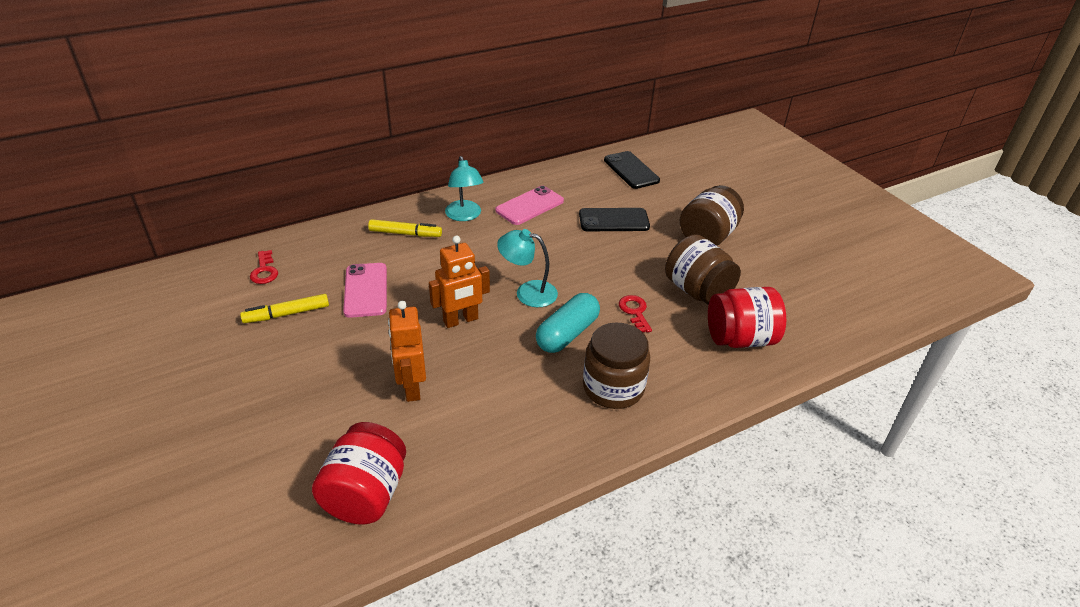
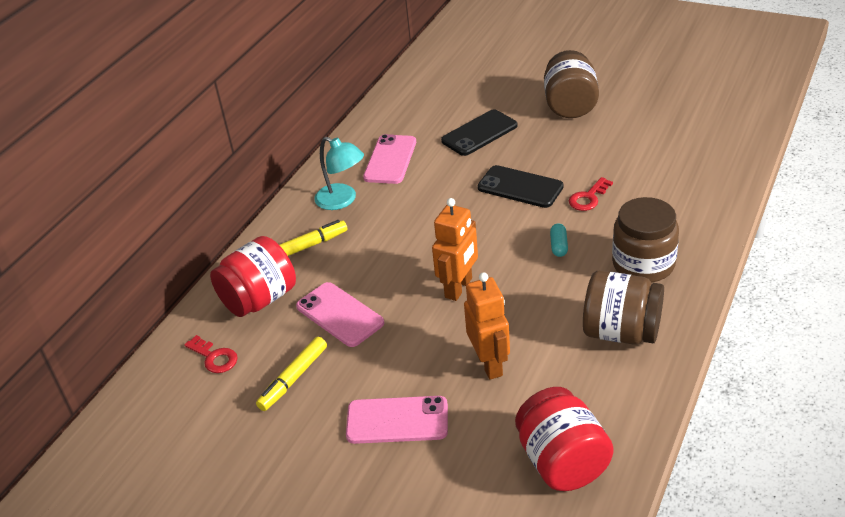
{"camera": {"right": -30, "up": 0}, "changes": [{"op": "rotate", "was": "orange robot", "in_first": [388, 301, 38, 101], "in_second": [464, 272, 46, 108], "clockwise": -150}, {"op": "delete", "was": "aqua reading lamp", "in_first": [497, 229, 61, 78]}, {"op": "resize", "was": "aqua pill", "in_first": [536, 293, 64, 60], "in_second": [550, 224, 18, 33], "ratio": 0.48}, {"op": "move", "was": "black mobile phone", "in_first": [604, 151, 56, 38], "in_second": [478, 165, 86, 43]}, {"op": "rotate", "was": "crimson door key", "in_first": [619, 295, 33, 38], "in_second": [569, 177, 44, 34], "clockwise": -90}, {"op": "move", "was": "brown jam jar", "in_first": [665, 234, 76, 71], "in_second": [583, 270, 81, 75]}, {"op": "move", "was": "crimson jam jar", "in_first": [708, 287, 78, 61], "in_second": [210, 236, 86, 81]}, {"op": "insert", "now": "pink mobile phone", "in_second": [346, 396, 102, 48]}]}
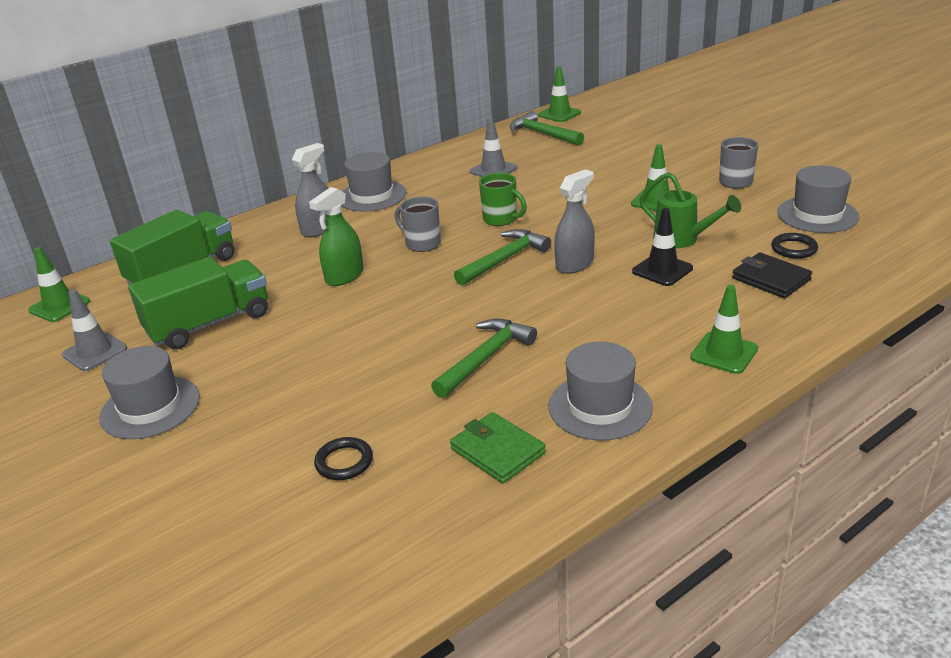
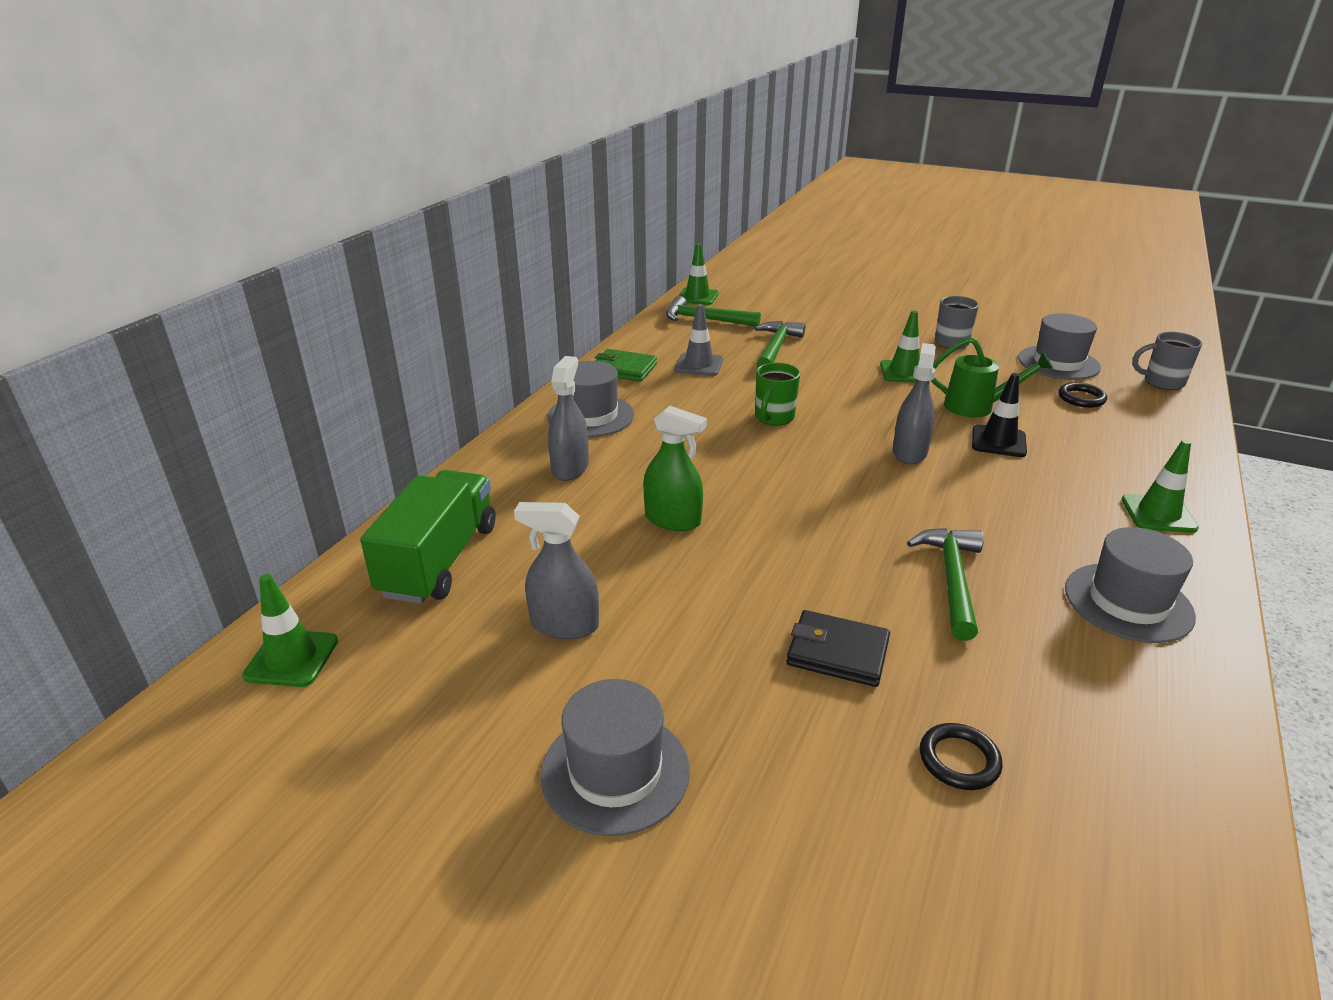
{"camera": {"right": -30, "up": 0}, "changes": [{"op": "delete", "was": "gray traffic cone", "in_first": [62, 289, 65, 82]}, {"op": "replace", "was": "emerald toy truck", "now": "gray spray bottle", "in_first": [128, 257, 140, 93], "in_second": [514, 502, 85, 137]}, {"op": "rotate", "was": "emerald spray bottle", "in_first": [309, 187, 55, 99], "in_second": [643, 406, 64, 125], "clockwise": -75}, {"op": "move", "was": "gray coffee mug", "in_first": [395, 196, 46, 56], "in_second": [1132, 332, 70, 58]}, {"op": "move", "was": "emerald card wallet", "in_first": [450, 412, 96, 71], "in_second": [595, 349, 62, 33]}, {"op": "move", "was": "emerald carpenter's hammer", "in_first": [454, 229, 97, 57], "in_second": [755, 321, 50, 47]}, {"op": "rotate", "was": "emerald coffee mug", "in_first": [479, 173, 48, 53], "in_second": [755, 363, 45, 63], "clockwise": 105}, {"op": "move", "was": "black card wallet", "in_first": [732, 252, 80, 46], "in_second": [787, 610, 103, 77]}]}
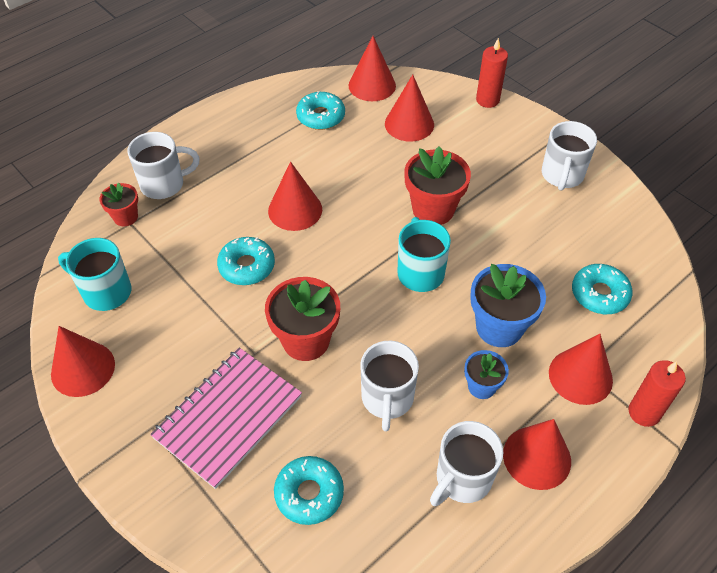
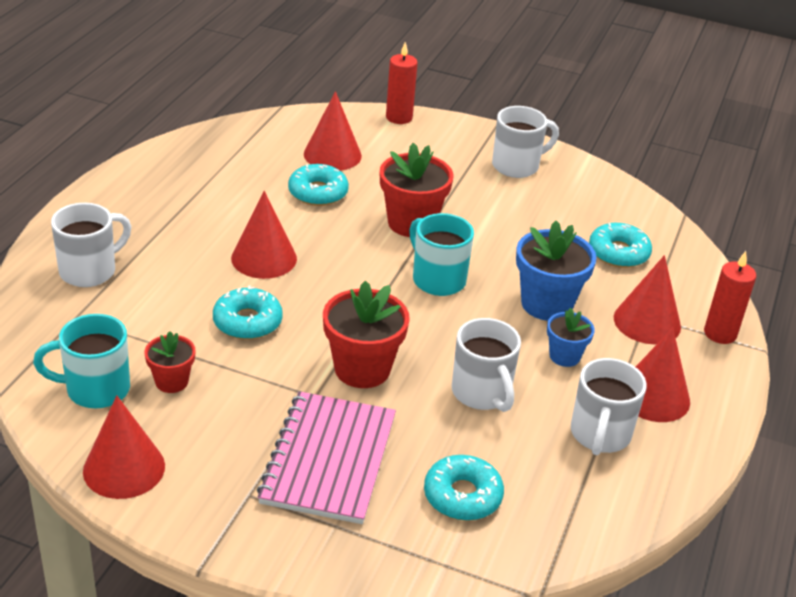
{"camera": {"right": -30, "up": -15}, "changes": [{"op": "move", "was": "crimson flower pot", "in_first": [100, 183, 38, 43], "in_second": [144, 331, 52, 62]}, {"op": "move", "was": "aqua glazed donut", "in_first": [296, 91, 49, 39], "in_second": [288, 164, 61, 42]}, {"op": "delete", "was": "crimson cone", "in_first": [349, 36, 47, 65]}, {"op": "rotate", "was": "pure white coffee mug", "in_first": [542, 121, 55, 70], "in_second": [492, 106, 67, 72], "clockwise": -105}]}
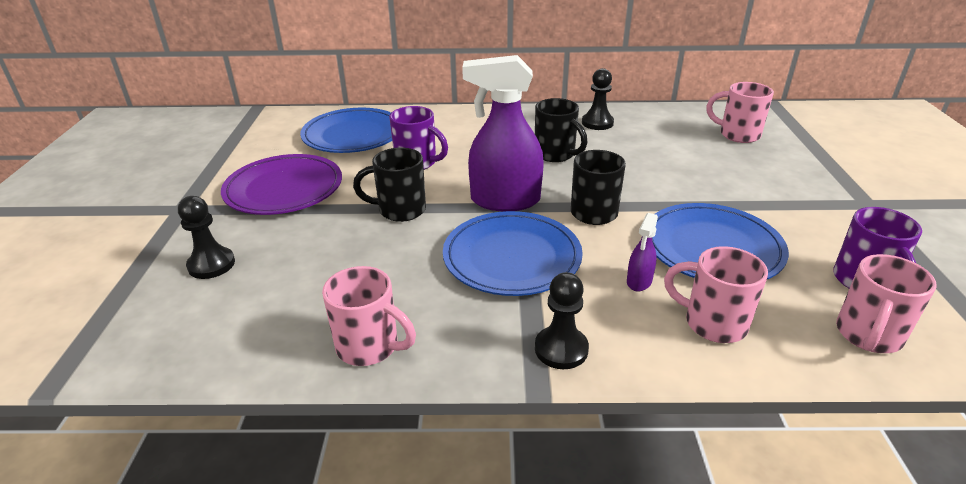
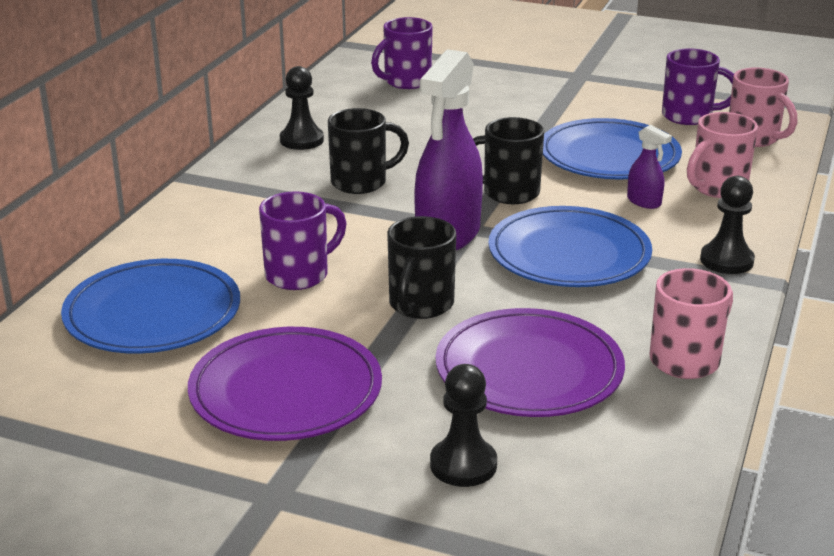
{"camera": {"right": -70, "up": -5}, "changes": [{"op": "recolor", "was": "pink coffee mug", "now": "purple coffee mug", "in_first": [706, 82, 68, 61], "in_second": [371, 17, 62, 72]}, {"op": "insert", "now": "purple flat dish", "in_second": [436, 308, 189, 109]}]}
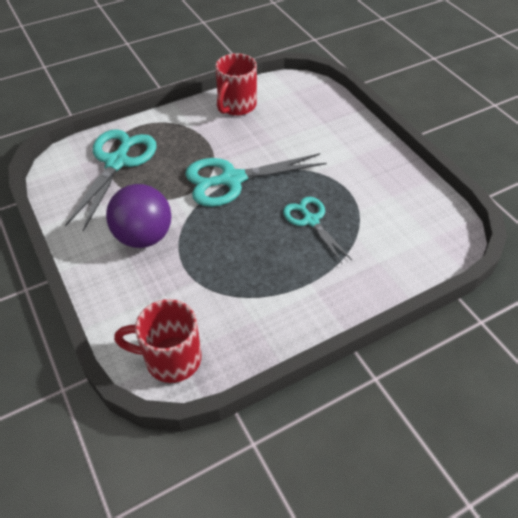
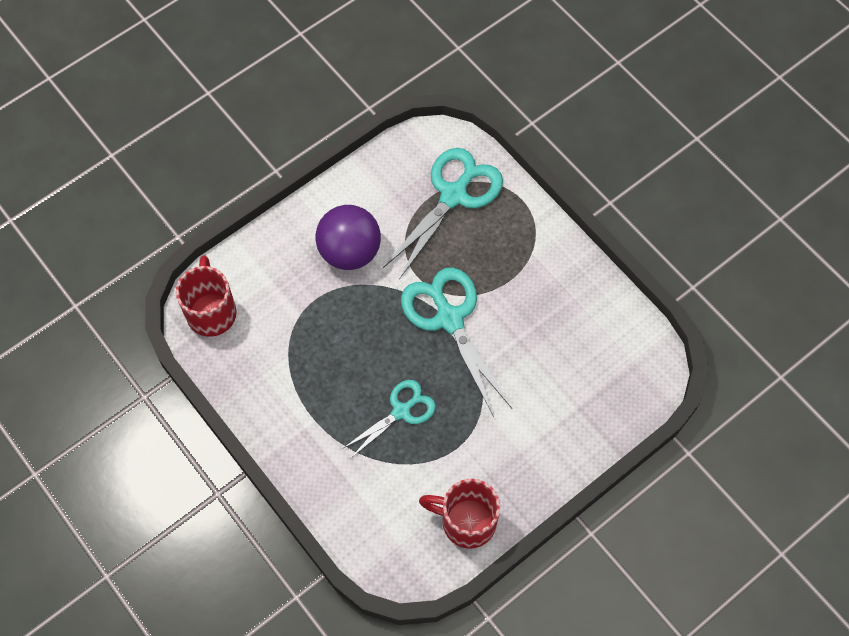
{"camera": {"right": 80, "up": 15}, "changes": [{"op": "rotate", "was": "aqua shears", "in_first": [65, 129, 92, 102], "in_second": [383, 148, 120, 131], "clockwise": -60}, {"op": "move", "was": "crimson coffee mug", "in_first": [215, 53, 42, 63], "in_second": [419, 479, 81, 70]}]}
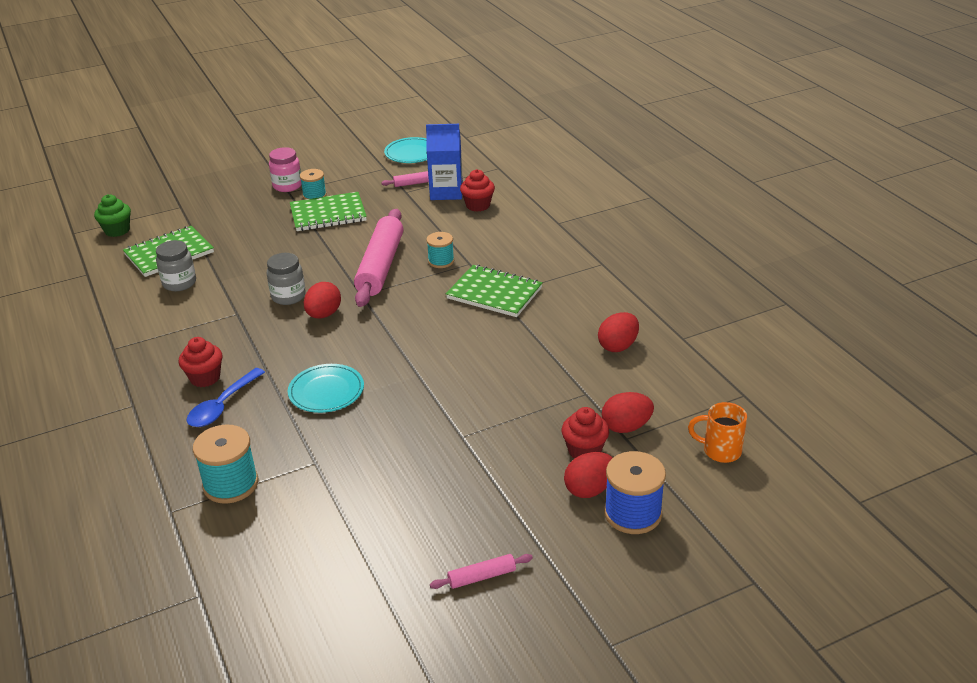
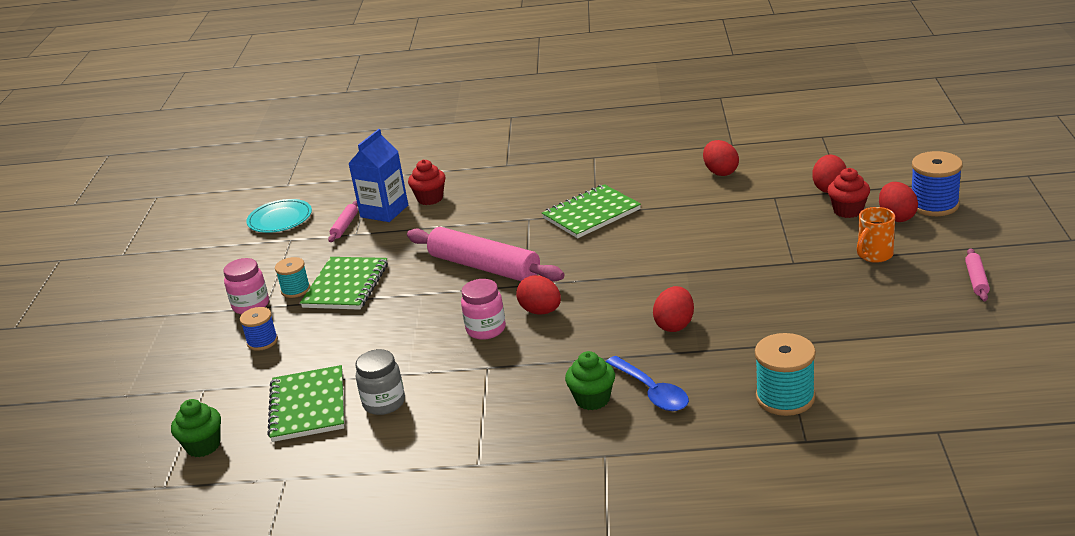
{"camera": {"right": -60, "up": -5}, "changes": [{"op": "recolor", "was": "crimson muffin", "now": "emerald muffin", "in_first": [179, 337, 43, 50], "in_second": [565, 351, 50, 59]}, {"op": "recolor", "was": "gray jam jar", "now": "pink jam jar", "in_first": [267, 253, 39, 52], "in_second": [461, 279, 45, 61]}, {"op": "replace", "was": "aqua flat dish", "now": "crimson egg", "in_first": [288, 364, 76, 49], "in_second": [653, 286, 41, 46]}, {"op": "delete", "was": "aqua bobbin", "in_first": [426, 232, 28, 36]}, {"op": "move", "was": "orange coffee mug", "in_first": [688, 402, 59, 61], "in_second": [857, 207, 38, 56]}, {"op": "insert", "now": "cobalt bobbin", "in_second": [240, 307, 38, 44]}]}
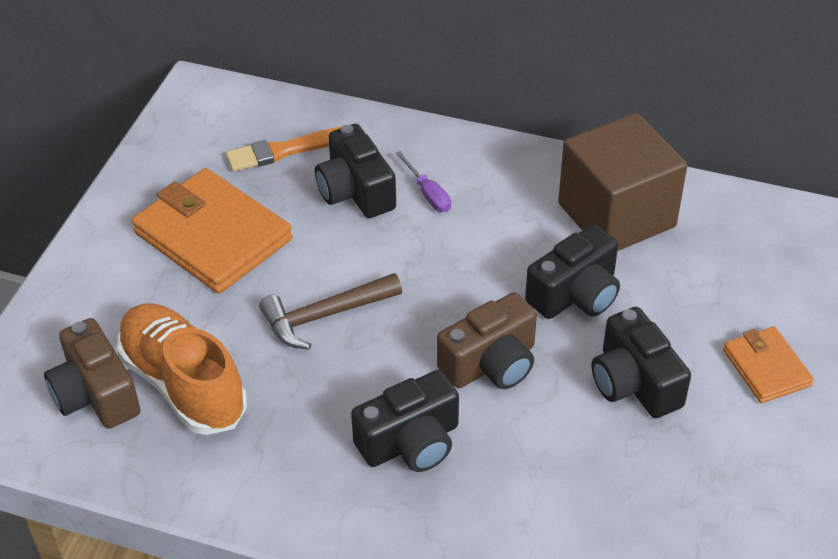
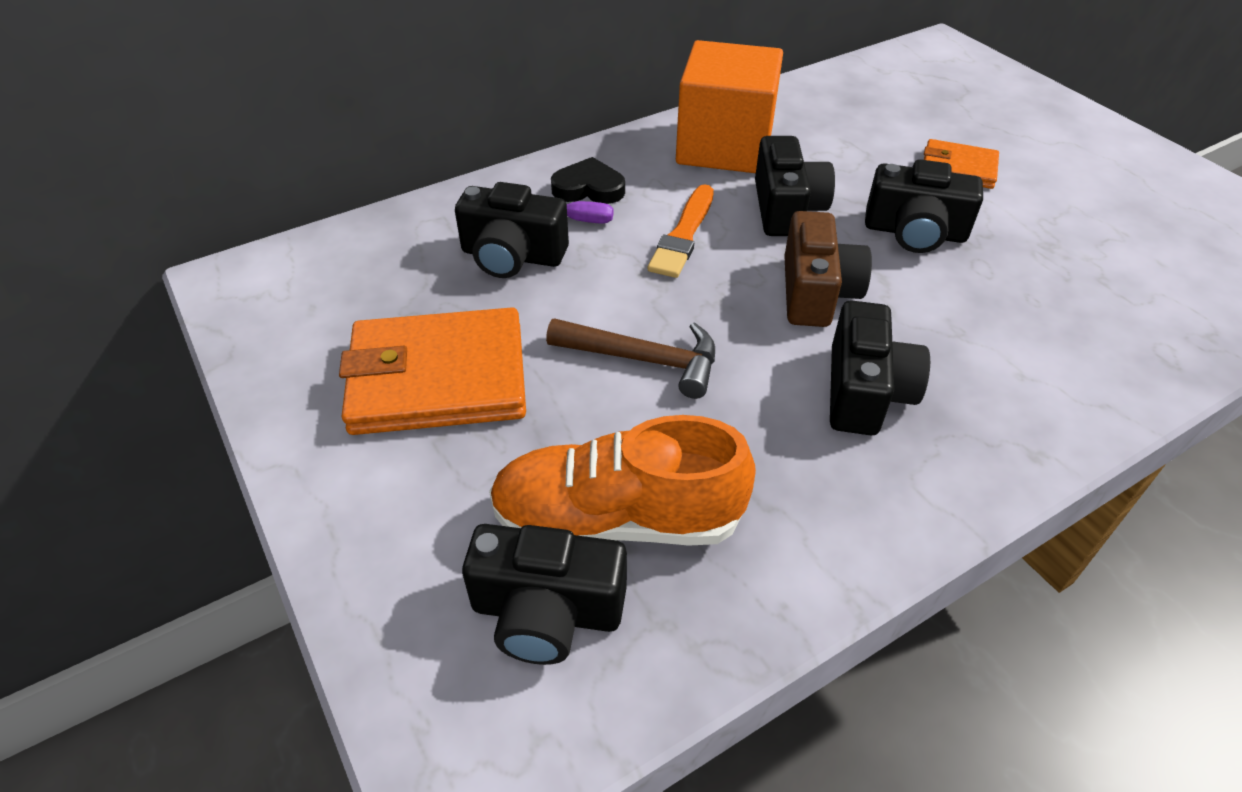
{"camera": {"right": -50, "up": 0}, "changes": [{"op": "recolor", "was": "brown photo camera", "now": "black photo camera", "in_first": [44, 318, 96, 111], "in_second": [462, 524, 165, 141]}, {"op": "move", "was": "orange paint brush", "in_first": [226, 127, 115, 45], "in_second": [648, 184, 66, 94]}, {"op": "rotate", "was": "brown carpenter's hammer", "in_first": [259, 273, 143, 77], "in_second": [546, 318, 169, 81], "clockwise": -90}, {"op": "recolor", "was": "brown block", "now": "orange block", "in_first": [558, 113, 129, 138], "in_second": [676, 40, 107, 133]}, {"op": "insert", "now": "black heart", "in_second": [551, 157, 74, 47]}]}
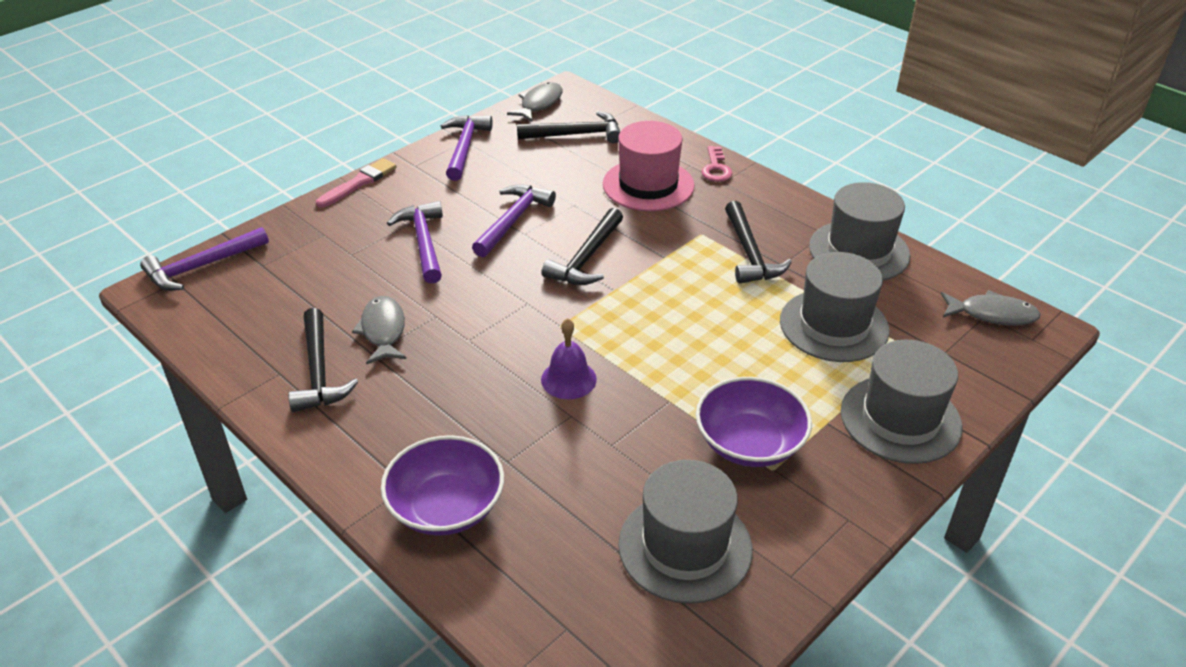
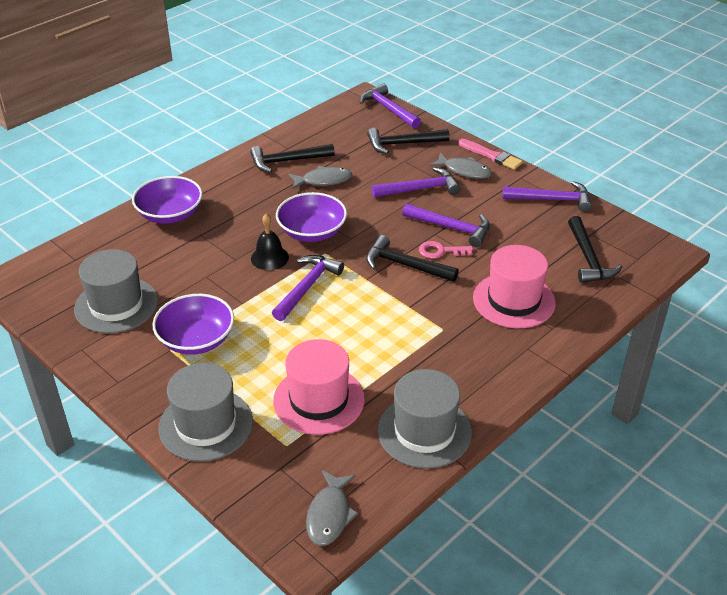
{"camera": {"right": 90, "up": 0}, "changes": [{"op": "move", "was": "gray toy fish", "in_first": [507, 82, 55, 40], "in_second": [429, 153, 63, 26]}, {"op": "recolor", "was": "purple bell", "now": "black bell", "in_first": [541, 318, 56, 81], "in_second": [251, 214, 38, 56]}, {"op": "move", "was": "pink door key", "in_first": [701, 146, 32, 36], "in_second": [419, 241, 54, 18]}, {"op": "move", "was": "black carpenter's hammer", "in_first": [725, 201, 67, 83], "in_second": [367, 128, 83, 26]}, {"op": "recolor", "was": "gray tall hat", "now": "pink tall hat", "in_first": [780, 252, 110, 110], "in_second": [273, 339, 92, 96]}, {"op": "insert", "now": "purple carpenter's hammer", "in_second": [272, 255, 72, 66]}, {"op": "insert", "now": "purple serving bowl", "in_second": [276, 192, 71, 50]}]}
